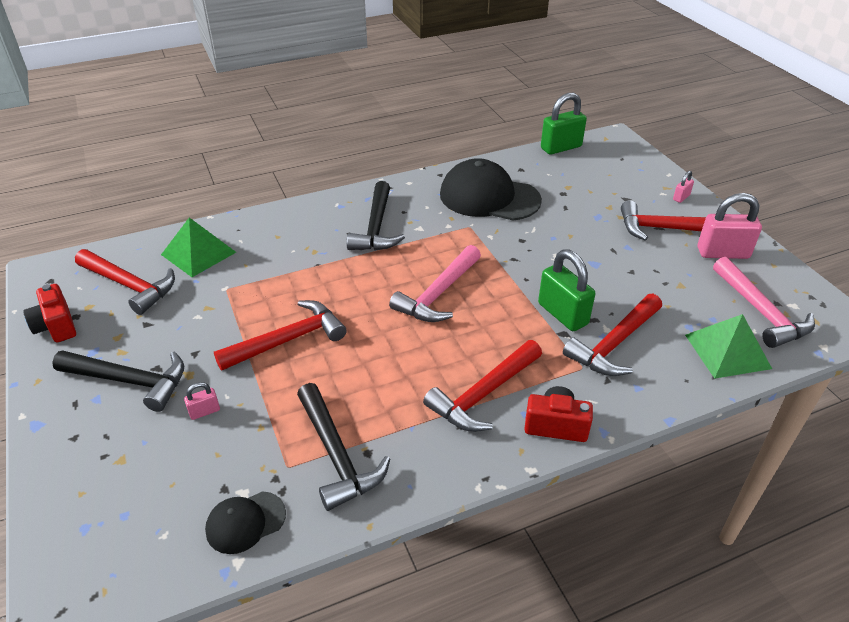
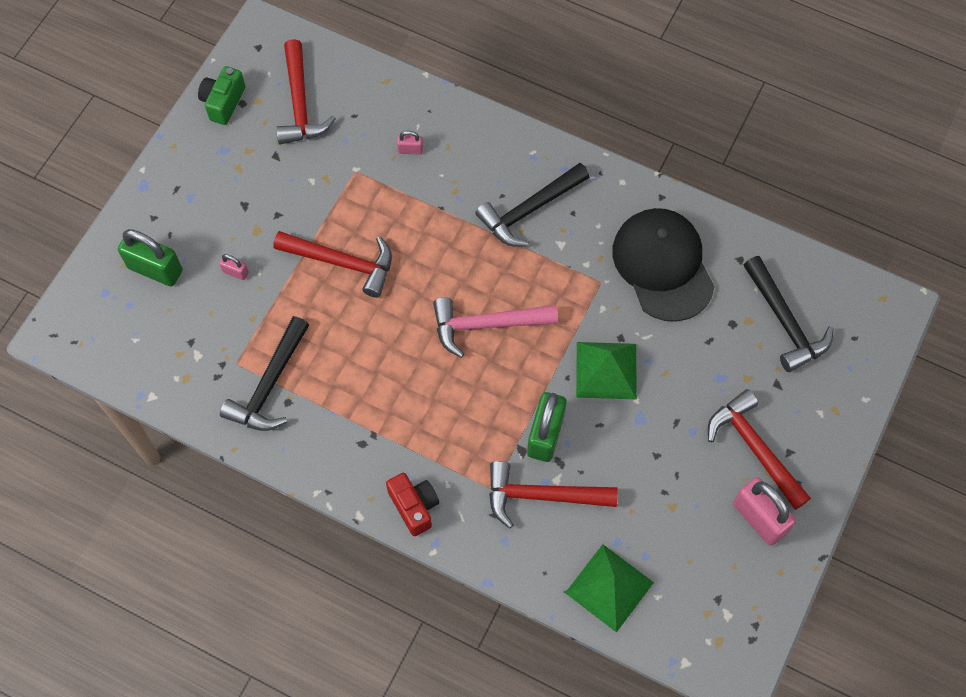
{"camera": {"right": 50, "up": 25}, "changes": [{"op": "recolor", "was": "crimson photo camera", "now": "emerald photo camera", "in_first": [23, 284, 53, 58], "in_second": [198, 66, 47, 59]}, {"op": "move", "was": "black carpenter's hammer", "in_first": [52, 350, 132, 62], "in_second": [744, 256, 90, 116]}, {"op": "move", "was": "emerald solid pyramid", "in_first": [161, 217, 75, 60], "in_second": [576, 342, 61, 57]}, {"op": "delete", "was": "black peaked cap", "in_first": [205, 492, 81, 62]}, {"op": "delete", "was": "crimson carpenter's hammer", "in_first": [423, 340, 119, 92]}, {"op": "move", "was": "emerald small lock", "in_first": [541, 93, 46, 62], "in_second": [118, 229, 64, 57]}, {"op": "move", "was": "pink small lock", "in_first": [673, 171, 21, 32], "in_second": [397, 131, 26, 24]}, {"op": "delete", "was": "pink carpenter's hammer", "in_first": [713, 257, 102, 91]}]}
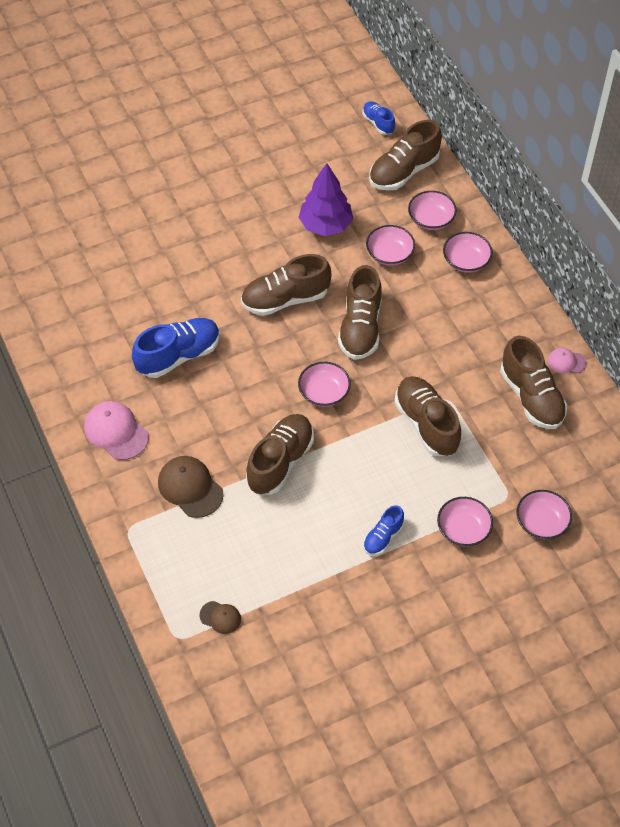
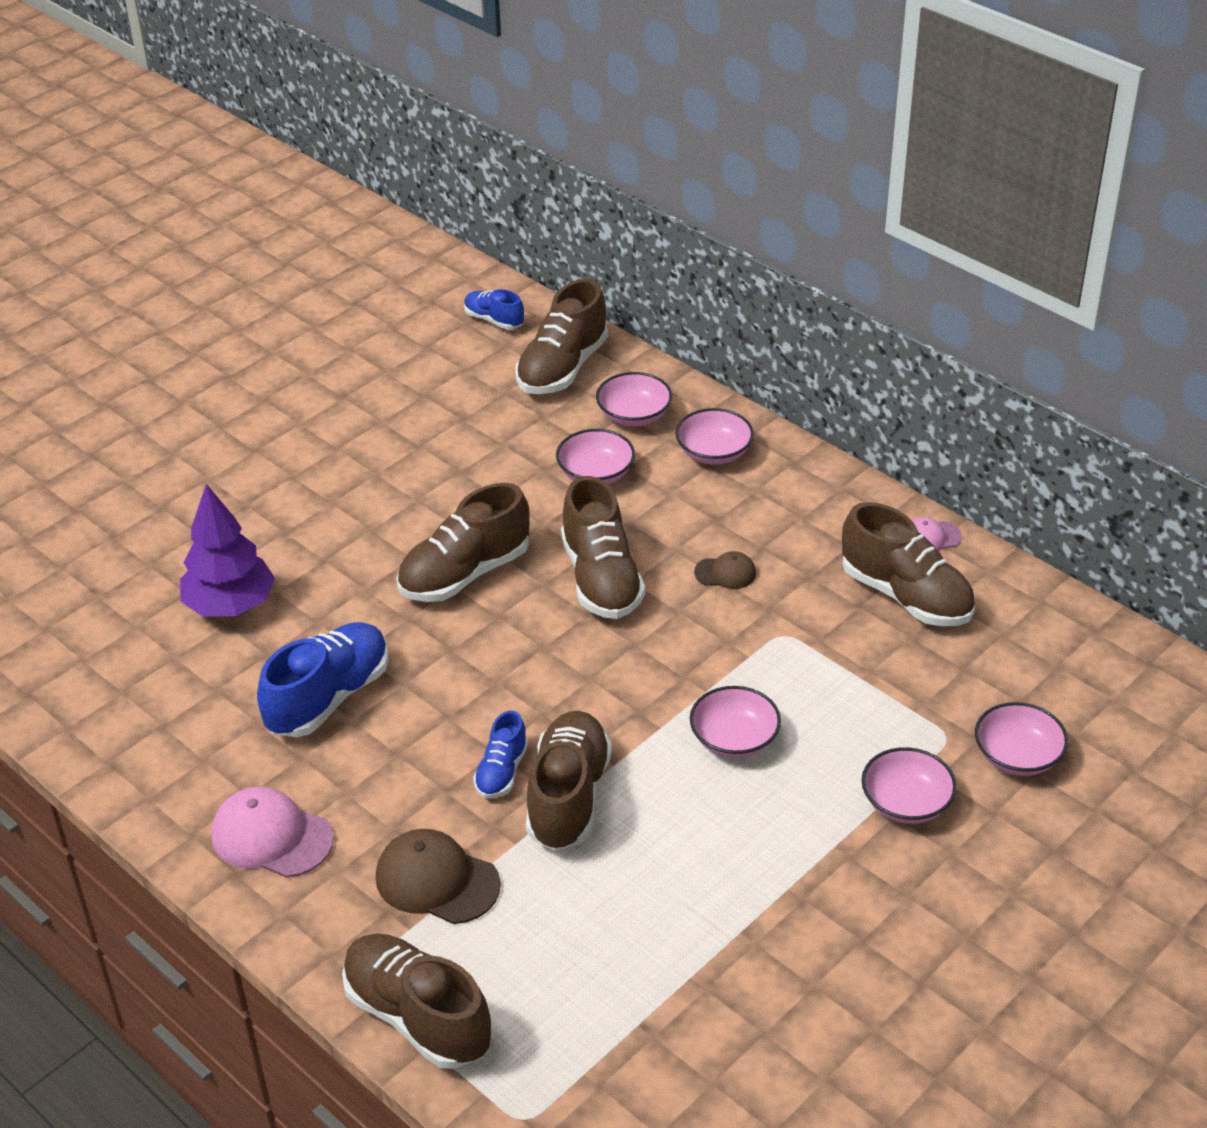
{"camera": {"right": -20, "up": -15}, "changes": [{"op": "move", "was": "brown peaked cap", "in_first": [200, 601, 41, 33], "in_second": [694, 551, 62, 38]}, {"op": "move", "was": "pink serving bowl", "in_first": [298, 362, 53, 45], "in_second": [690, 686, 91, 72]}, {"op": "move", "was": "purple fir tree", "in_first": [299, 163, 54, 73], "in_second": [180, 484, 95, 132]}, {"op": "move", "was": "cobalt lace-up shoe", "in_first": [363, 505, 41, 50], "in_second": [473, 711, 55, 87]}, {"op": "move", "was": "brown lace-up shoe", "in_first": [394, 376, 67, 80], "in_second": [342, 934, 149, 135]}]}
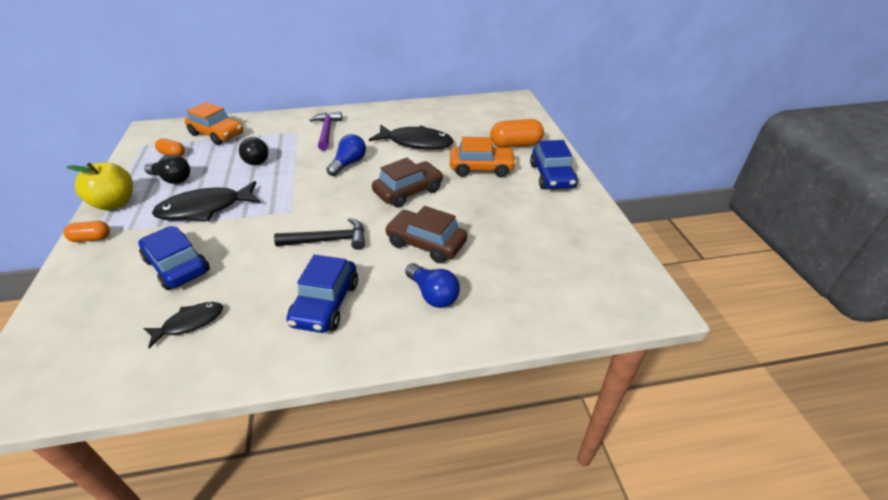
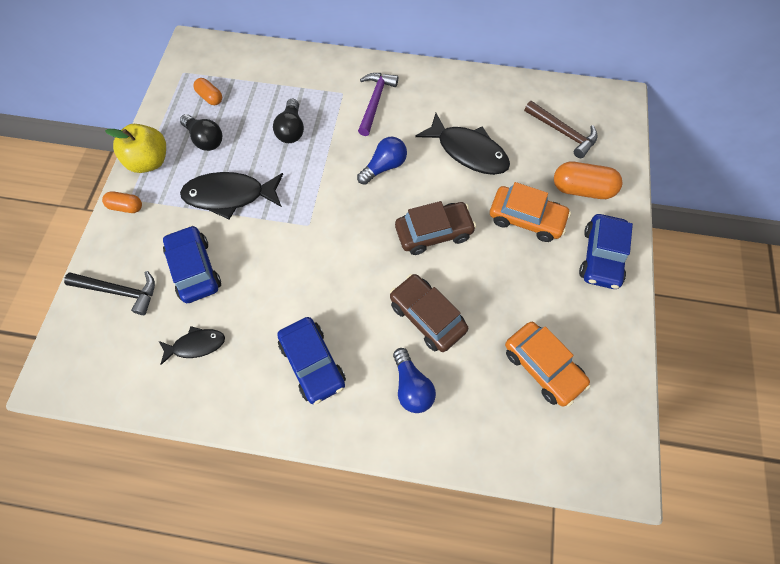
{"camera": {"right": 20, "up": 25}, "changes": [{"op": "move", "was": "orange toy car", "in_first": [185, 102, 58, 43], "in_second": [505, 322, 85, 84]}, {"op": "move", "was": "black carpenter's hammer", "in_first": [274, 218, 91, 32], "in_second": [64, 271, 91, 44]}, {"op": "rotate", "was": "cobalt toy car", "in_first": [286, 255, 72, 78], "in_second": [277, 317, 69, 88], "clockwise": -60}, {"op": "insert", "now": "brown carpenter's hammer", "in_second": [524, 101, 74, 57]}]}
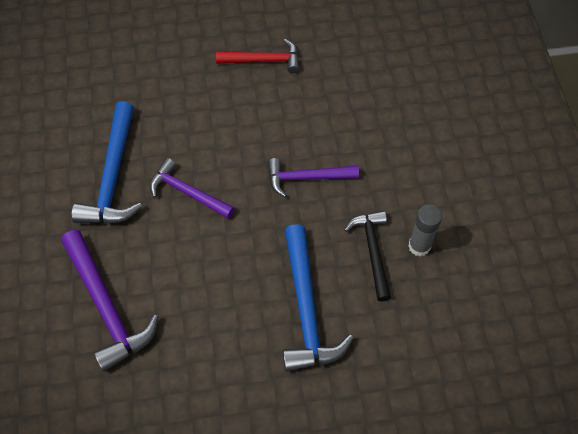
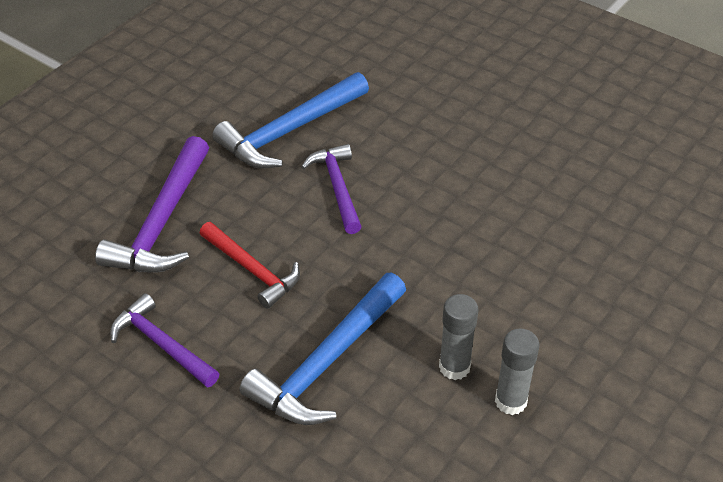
{"camera": {"right": 45, "up": -15}, "changes": [{"op": "move", "was": "crimson carpenter's hammer", "in_first": [216, 39, 83, 34], "in_second": [199, 222, 101, 87]}, {"op": "move", "was": "purple carpenter's hammer", "in_first": [268, 158, 91, 39], "in_second": [110, 293, 110, 95]}, {"op": "replace", "was": "black carpenter's hammer", "now": "gray stick of glue", "in_first": [344, 211, 47, 91], "in_second": [439, 294, 39, 86]}]}
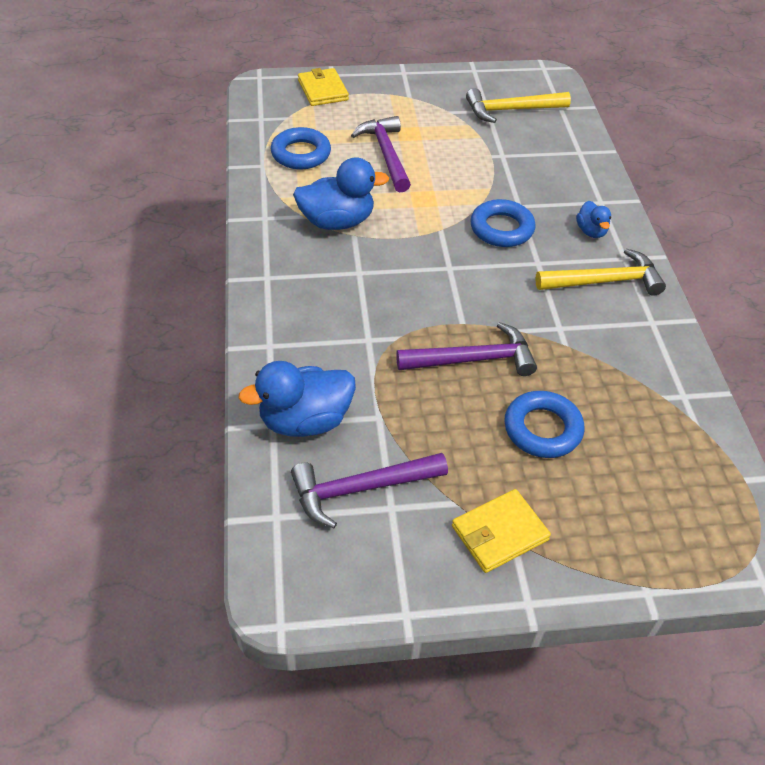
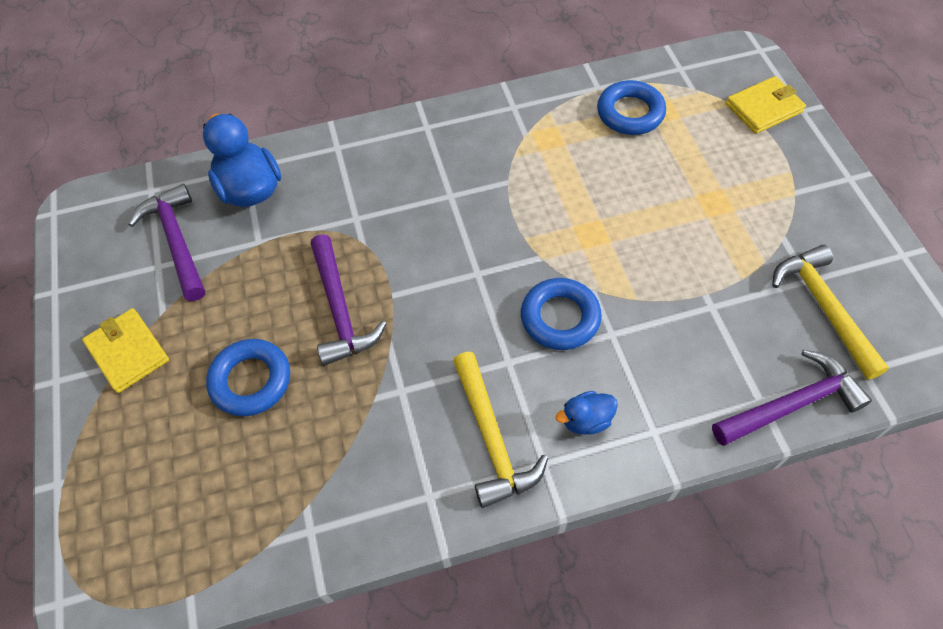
{"camera": {"right": 85, "up": 10}, "changes": [{"op": "delete", "was": "cobalt toy duck", "in_first": [293, 157, 96, 73]}, {"op": "move", "was": "purple carpenter's hammer", "in_first": [351, 116, 60, 76], "in_second": [712, 350, 160, 96]}]}
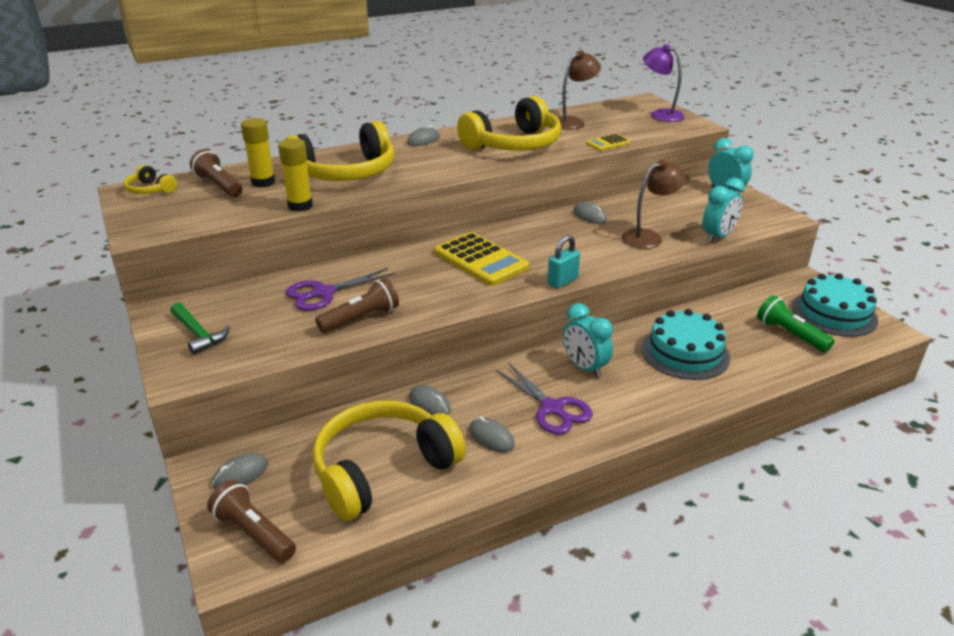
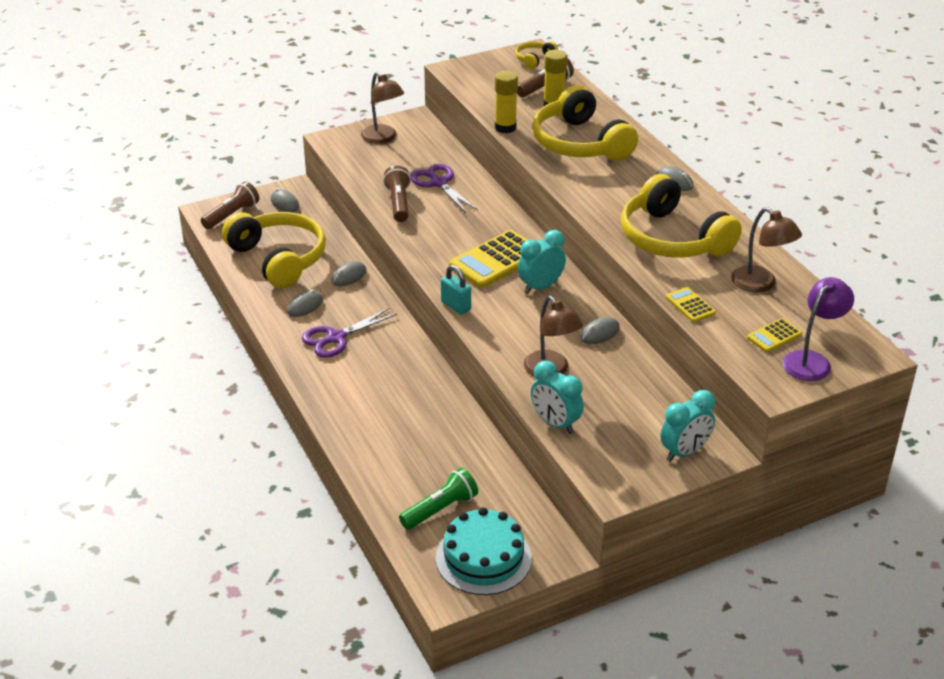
{"camera": {"right": 90, "up": 5}, "changes": [{"op": "replace", "was": "emerald carpenter's hammer", "now": "brown reading lamp", "in_first": [171, 303, 59, 52], "in_second": [361, 72, 43, 72]}, {"op": "rotate", "was": "brown pocket torch", "in_first": [315, 278, 84, 55], "in_second": [383, 165, 28, 57], "clockwise": -150}, {"op": "move", "was": "aqua alarm clock", "in_first": [563, 303, 50, 75], "in_second": [518, 230, 48, 64]}, {"op": "delete", "was": "aqua layer cake", "in_first": [641, 309, 89, 71]}, {"op": "insert", "now": "bright yellow adding machine", "in_second": [747, 318, 55, 34]}]}
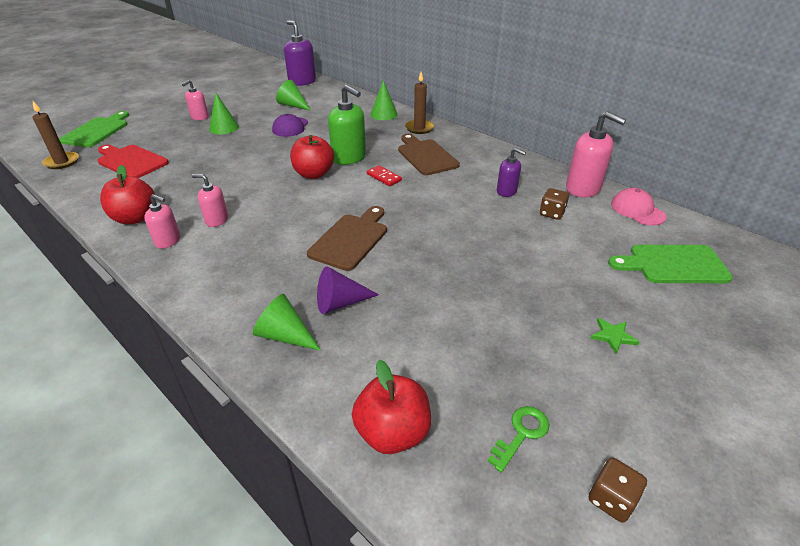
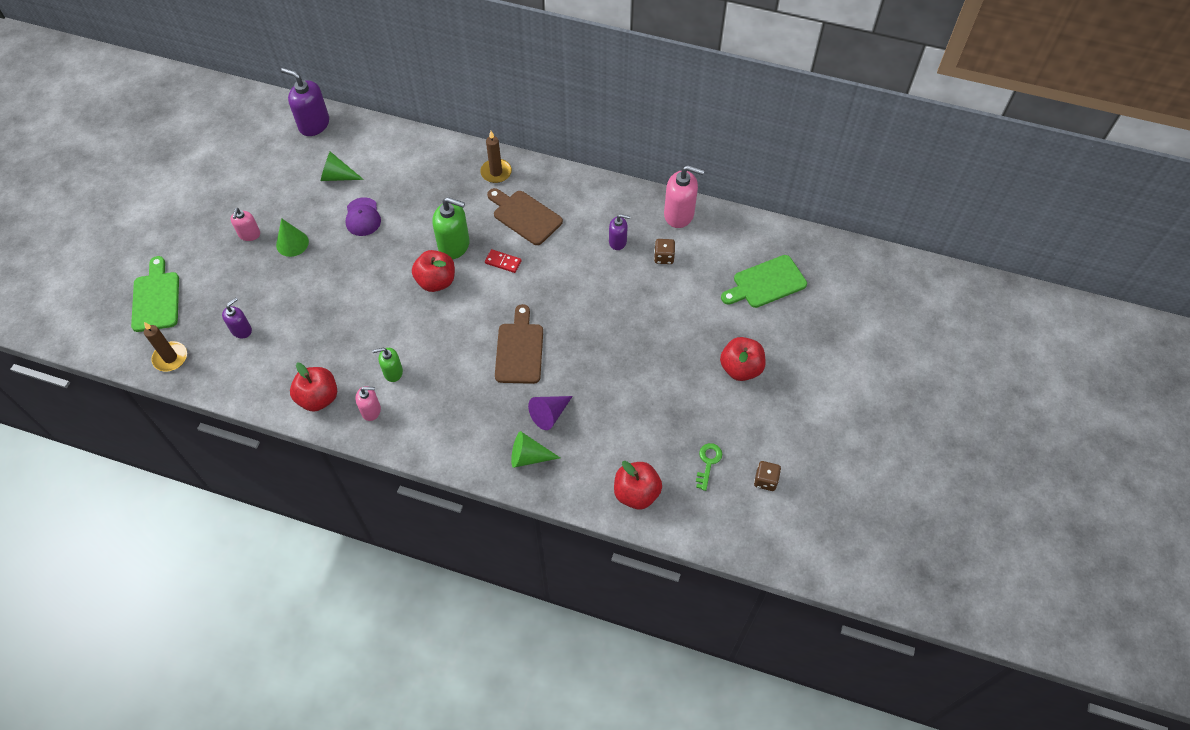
{"camera": {"right": -25, "up": 20}, "changes": [{"op": "replace", "was": "crimson bread board", "now": "purple soap dispenser", "in_first": [97, 145, 72, 33], "in_second": [222, 298, 30, 40]}, {"op": "recolor", "was": "pink soap dispenser", "now": "emerald soap dispenser", "in_first": [192, 174, 36, 53], "in_second": [372, 348, 31, 34]}, {"op": "delete", "was": "emerald cone", "in_first": [370, 80, 28, 40]}, {"op": "replace", "was": "emerald star shape", "now": "crimson toy apple", "in_first": [590, 318, 49, 36], "in_second": [720, 337, 46, 44]}, {"op": "delete", "was": "pink peaked cap", "in_first": [611, 188, 56, 37]}]}
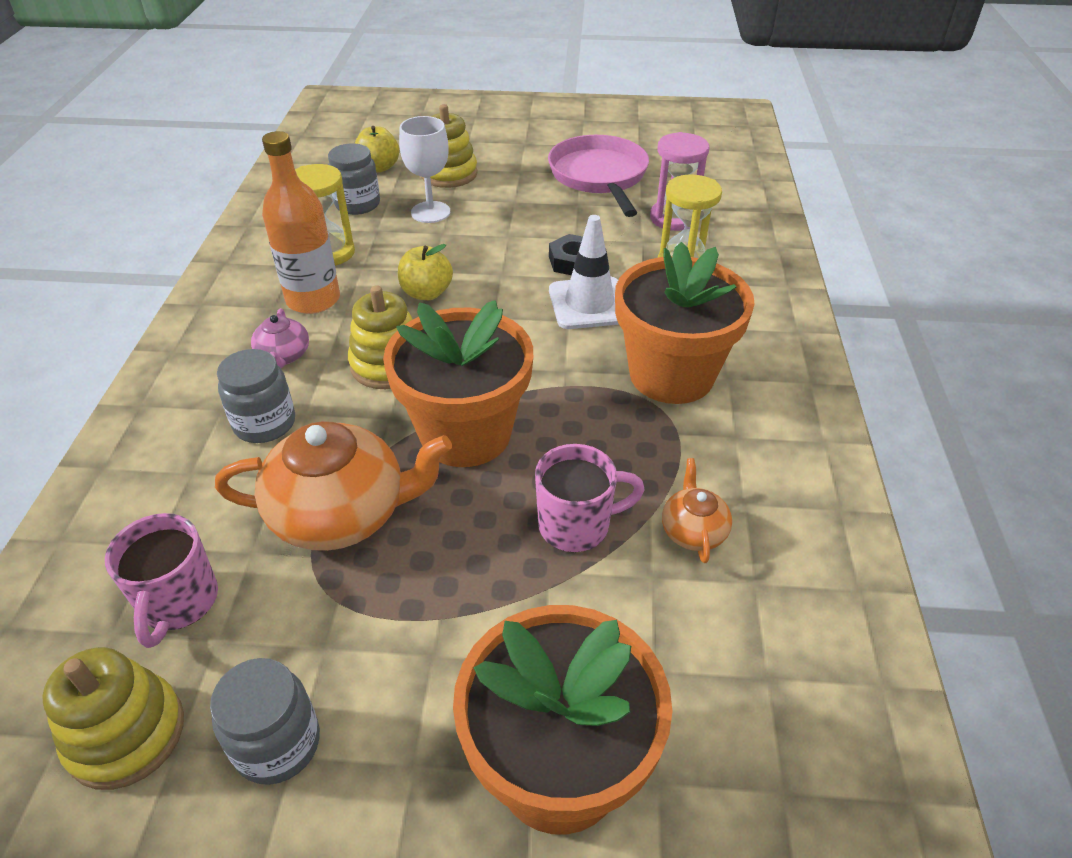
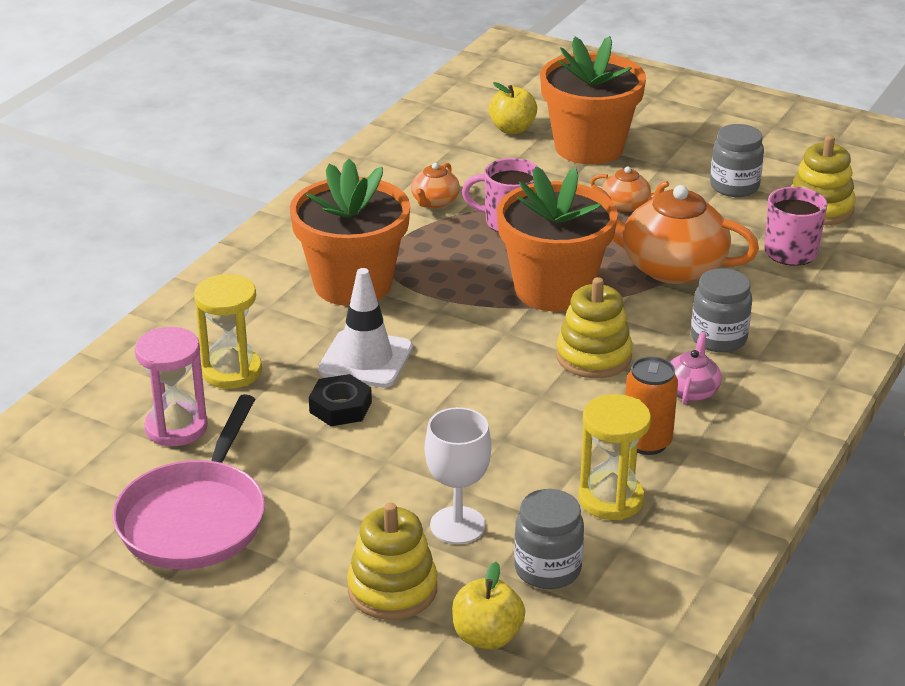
{"camera": {"right": -155, "up": -10}, "changes": [{"op": "replace", "was": "orange drink bottle", "now": "orange soda can", "in_first": [262, 131, 78, 183], "in_second": [625, 356, 53, 99]}, {"op": "move", "was": "bright yellow toy apple", "in_first": [398, 244, 55, 56], "in_second": [489, 82, 48, 52]}, {"op": "insert", "now": "orange teapot", "in_second": [590, 167, 79, 45]}]}
